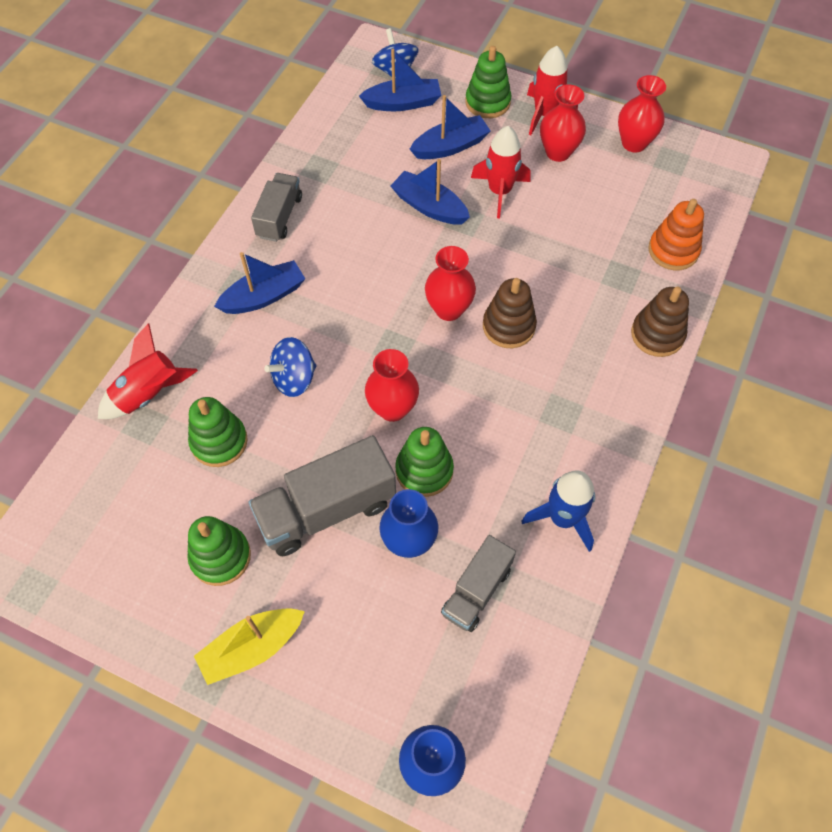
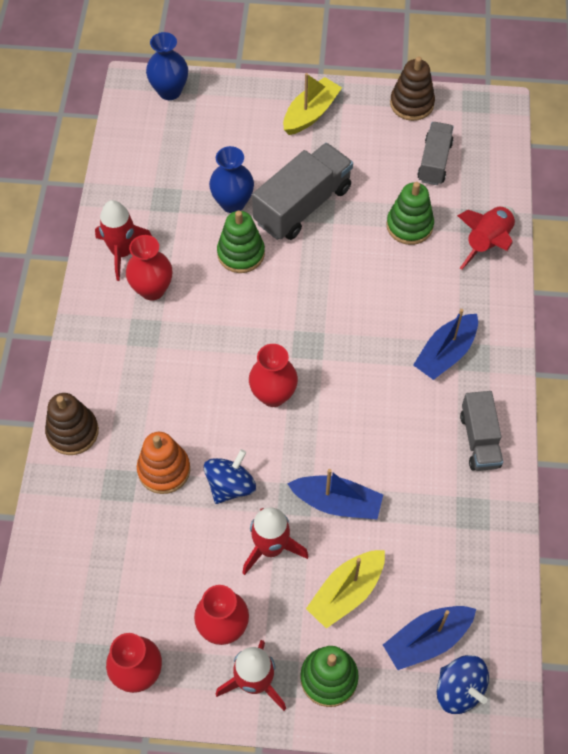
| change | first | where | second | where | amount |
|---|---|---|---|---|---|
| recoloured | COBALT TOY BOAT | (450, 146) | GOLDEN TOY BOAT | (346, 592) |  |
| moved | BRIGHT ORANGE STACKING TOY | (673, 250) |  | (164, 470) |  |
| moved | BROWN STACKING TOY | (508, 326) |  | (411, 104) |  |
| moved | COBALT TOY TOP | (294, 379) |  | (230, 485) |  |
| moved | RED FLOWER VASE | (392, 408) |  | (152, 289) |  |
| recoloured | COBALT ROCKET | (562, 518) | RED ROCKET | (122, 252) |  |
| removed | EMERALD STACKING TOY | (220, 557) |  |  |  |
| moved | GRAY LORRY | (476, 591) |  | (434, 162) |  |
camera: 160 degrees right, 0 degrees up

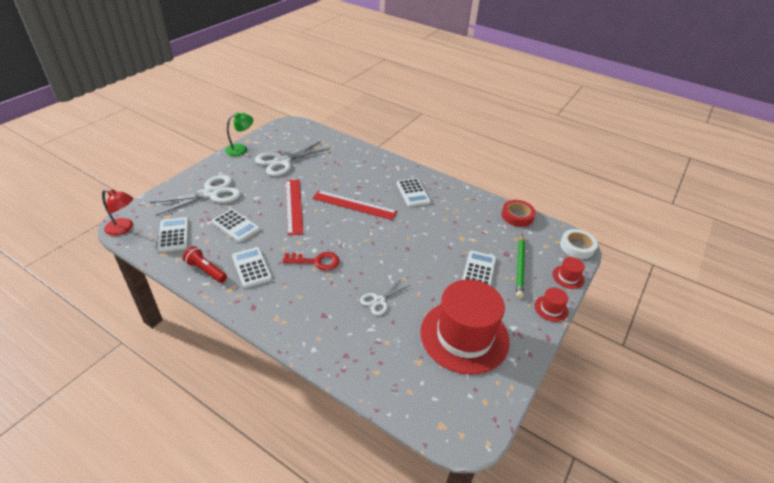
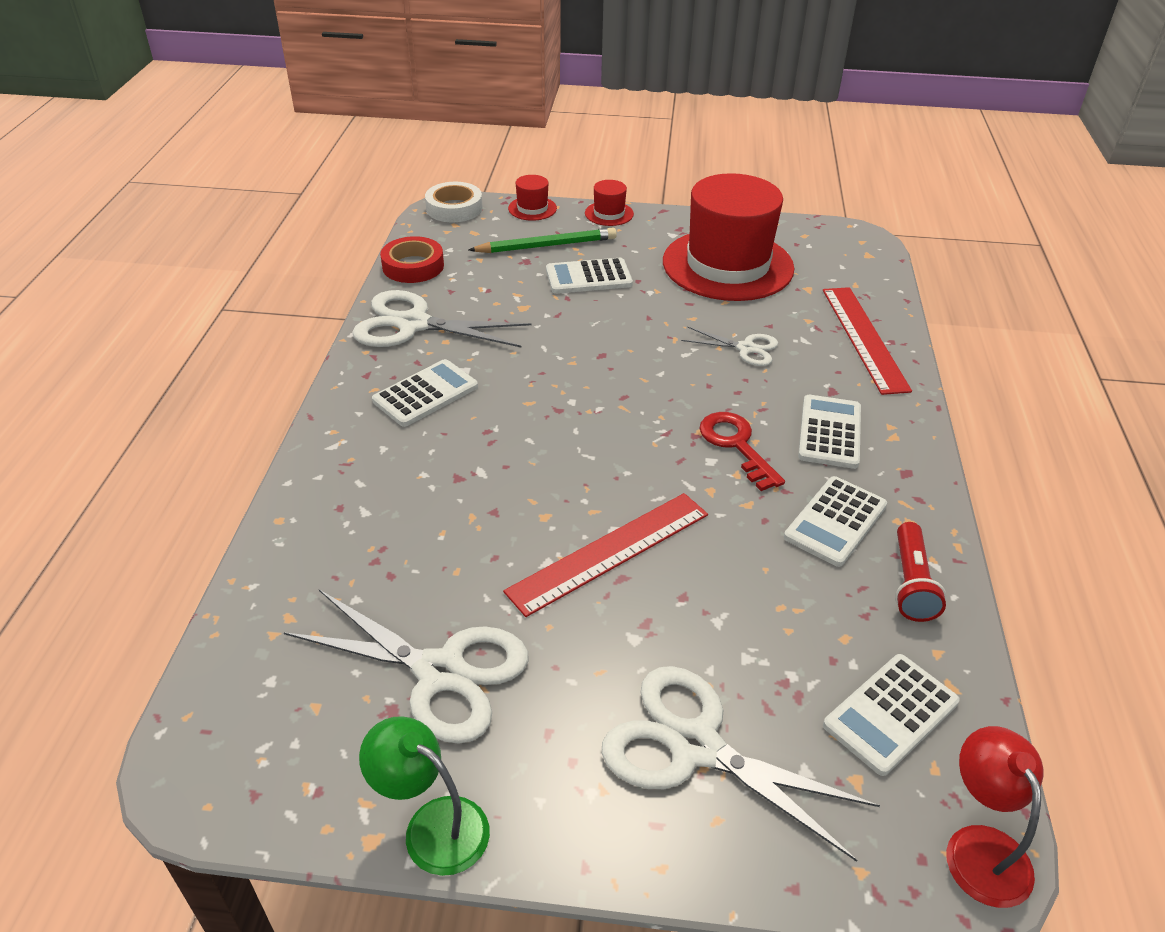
| change | first | where | second | where | amount |
|---|---|---|---|---|---|
| moved | RED MEASURING STICK | (354, 205) |  | (864, 338) |  |
| moved | WHITE POCKET CALCULATOR | (235, 226) |  | (829, 432) |  |
| added |  |  | WHITE SCISSORS | (413, 324) |  |
camera: 115 degrees left, 0 degrees up

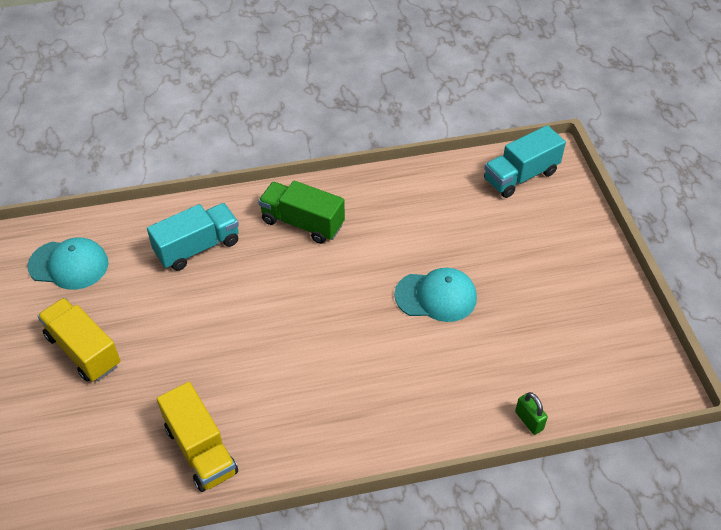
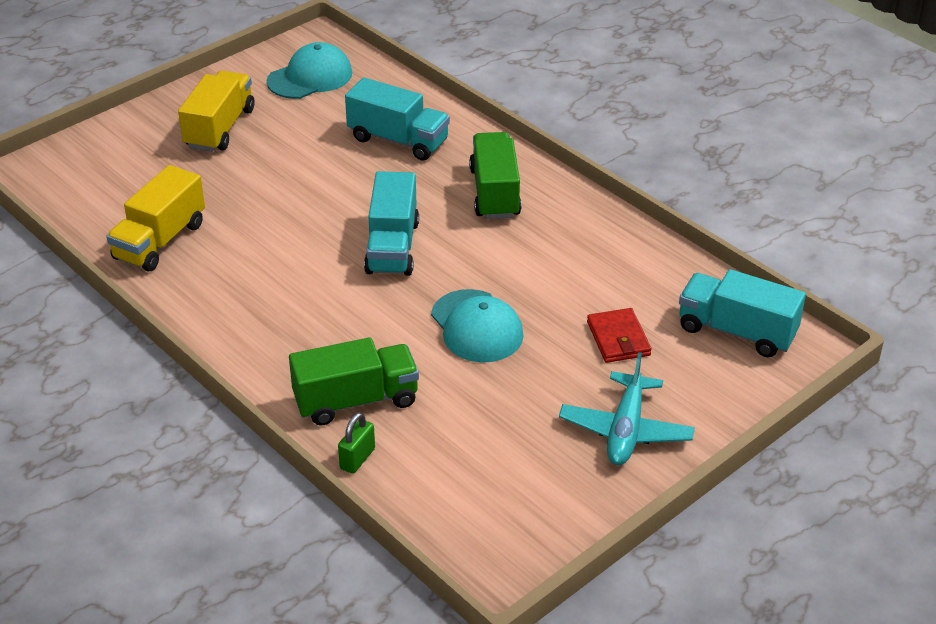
| change | first | where | second | where | amount |
|---|---|---|---|---|---|
| turned | TEAL BASEBALL CAP | (69, 265) |  | (310, 77) | 105 degrees counterclockwise |
| added |  |  | TEAL LORRY | (392, 247) |  |
| added |  |  | RED CARD WALLET | (618, 339) |  |
| added |  |  | EMERALD LORRY | (356, 400) |  |
| added |  |  | TEAL TOY PLANE | (626, 430) |  |
camera: 60 degrees right, 10 degrees down

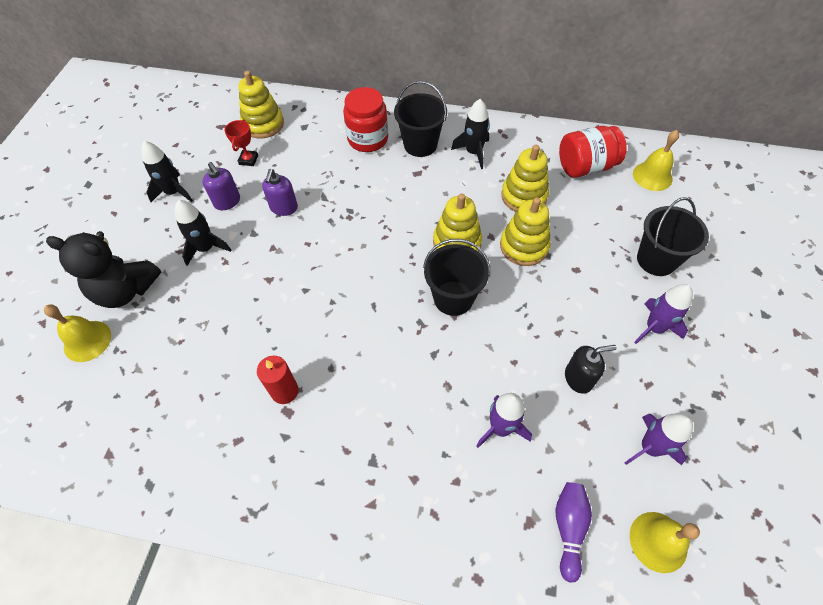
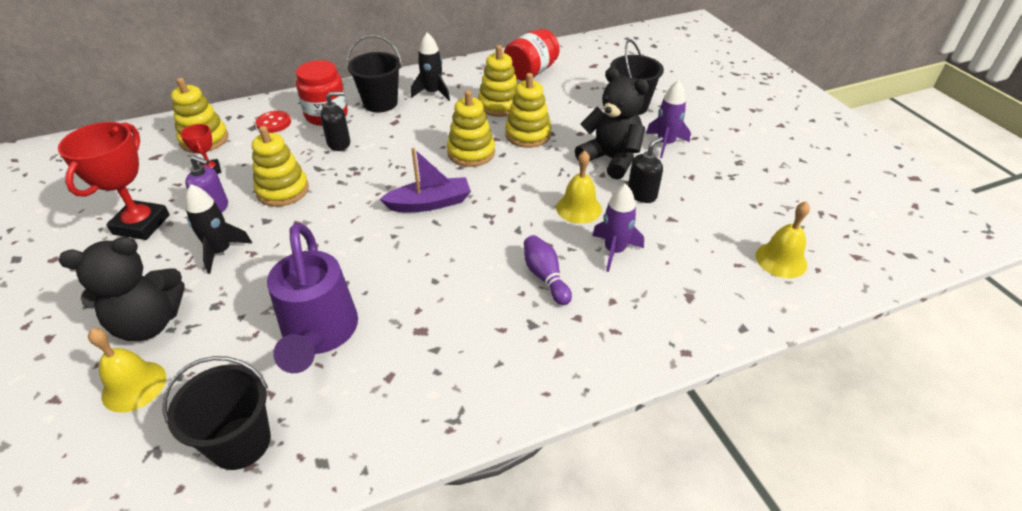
| change | first | where | second | where | amount |
|---|---|---|---|---|---|
| moved | GOLDEN SCHOOL BELL | (652, 176) |  | (579, 208) |  |
| replaced | JET-BLACK ROCKET | (173, 192) | RED AWARD CUP | (141, 224) |  |
| replaced | ROYAL PURPLE SOAP DISPENSER | (284, 208) | GOLDEN STACKING TOY | (283, 190) |  |
| moved | JET-BLACK PAIL | (453, 298) |  | (240, 442) |  |
| removed | RED CANDLE | (284, 391) |  |  |  |
| removed | ROYAL PURPLE ROCKET | (649, 447) |  |  |  |
| moved | ROYAL PURPLE TENPIN | (569, 528) |  | (545, 277) |  |
| added |  |  | JET-BLACK TEDDY BEAR | (611, 159) |  |
| added |  |  | JET-BLACK SOAP DISPENSER | (339, 143) |  |
| added |  |  | RED BUTTON | (274, 123) |  |
| added |  |  | ROYAL PURPLE TOY BOAT | (430, 203) |  |
| added |  |  | ROYAL PURPLE SPRINKLING CAN | (319, 335) |  |
camera: 35 degrees left, 15 degrees down

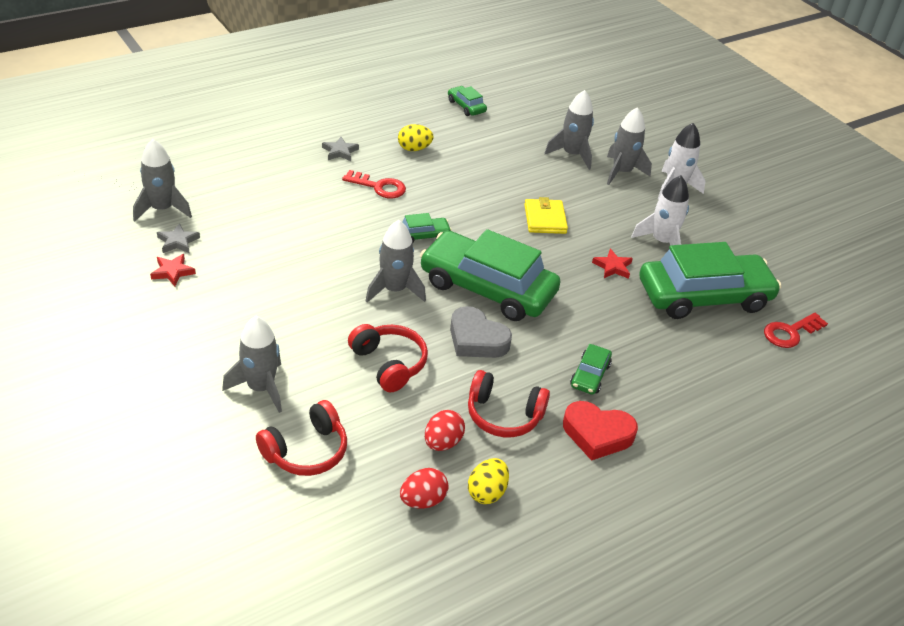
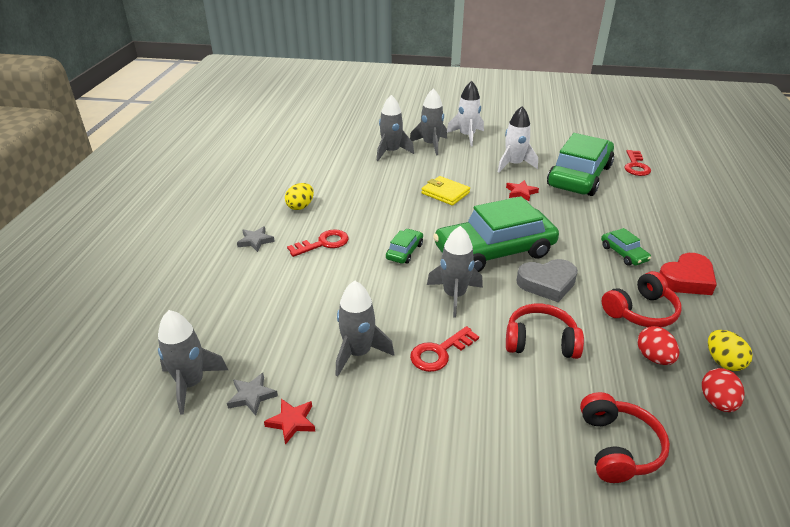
| change | first | where | second | where | amount |
|---|---|---|---|---|---|
| removed | EMERALD CAR | (466, 106) |  |  |  |
| moved | GRAY ROCKET | (261, 388) |  | (358, 353) |  |
| added |  |  | RED DOOR KEY | (439, 352) |  |
camera: 45 degrees left, 5 degrees down

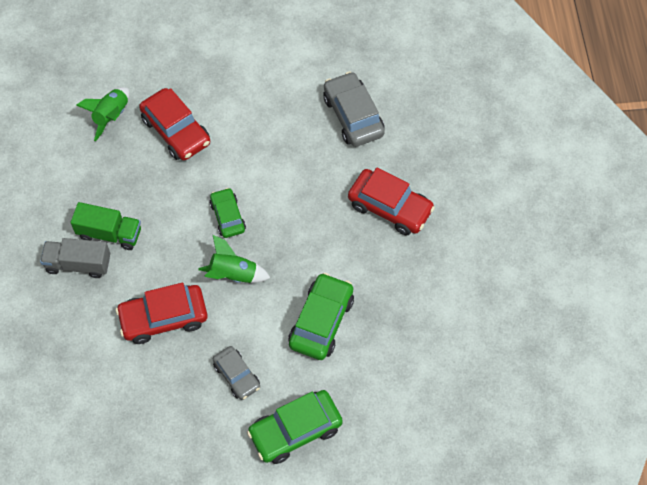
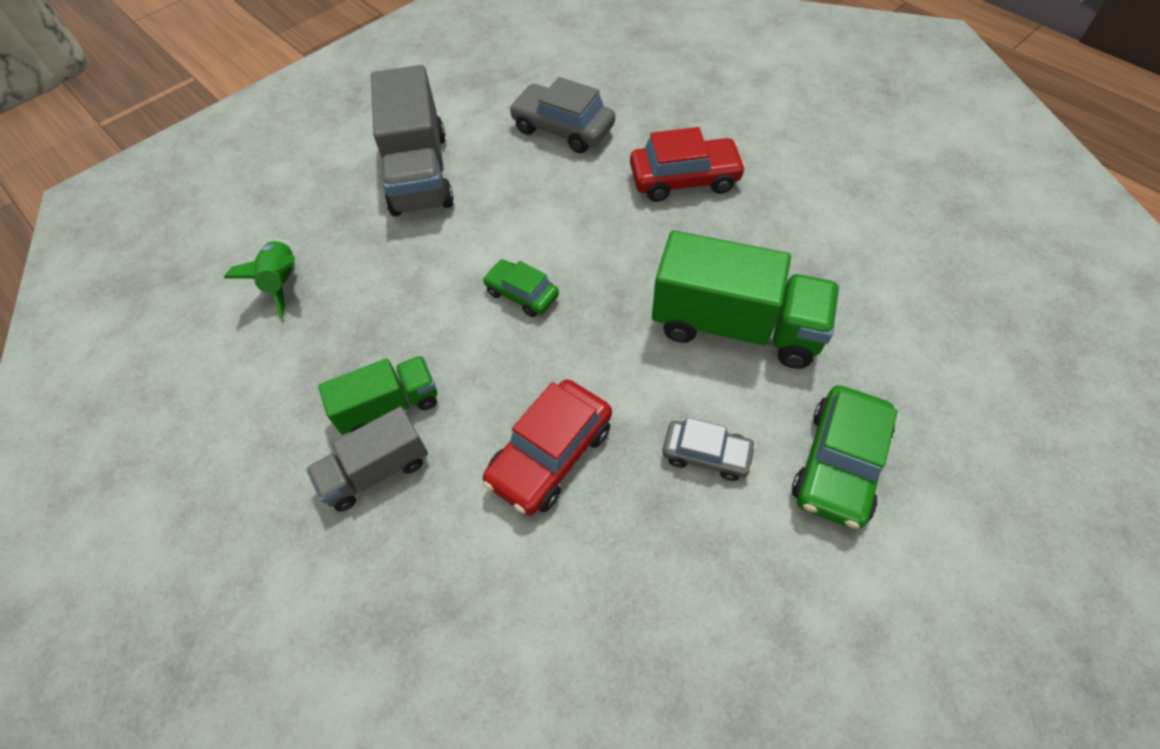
| change | first | where | second | where | amount |
|---|---|---|---|---|---|
| removed | RED CAR | (176, 131) |  |  |  |
| removed | EMERALD ROCKET | (233, 274) |  |  |  |
| replaced | EMERALD CAR | (321, 321) | EMERALD LORRY | (735, 326) |  |
| added |  |  | GRAY LORRY | (419, 173) |  |
camera: 35 degrees left, 5 degrees down

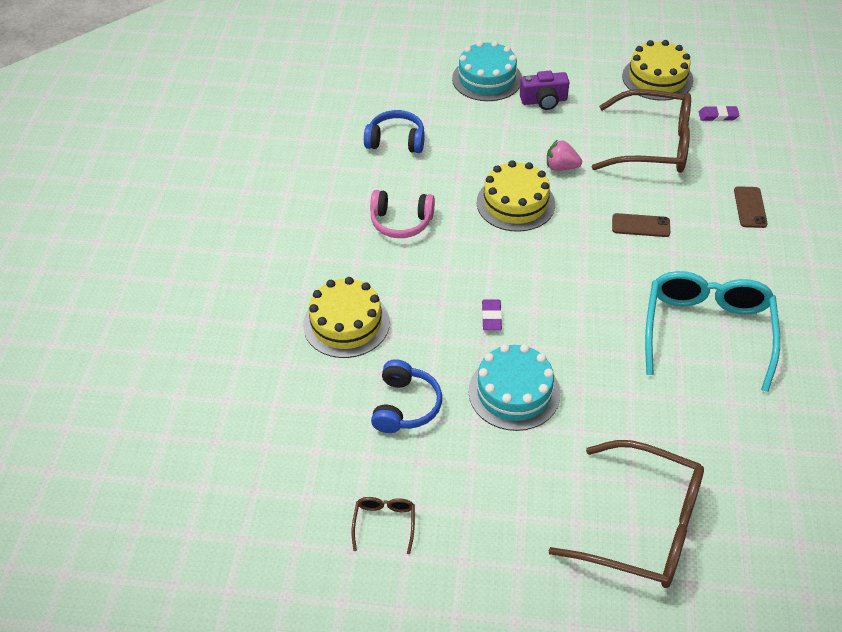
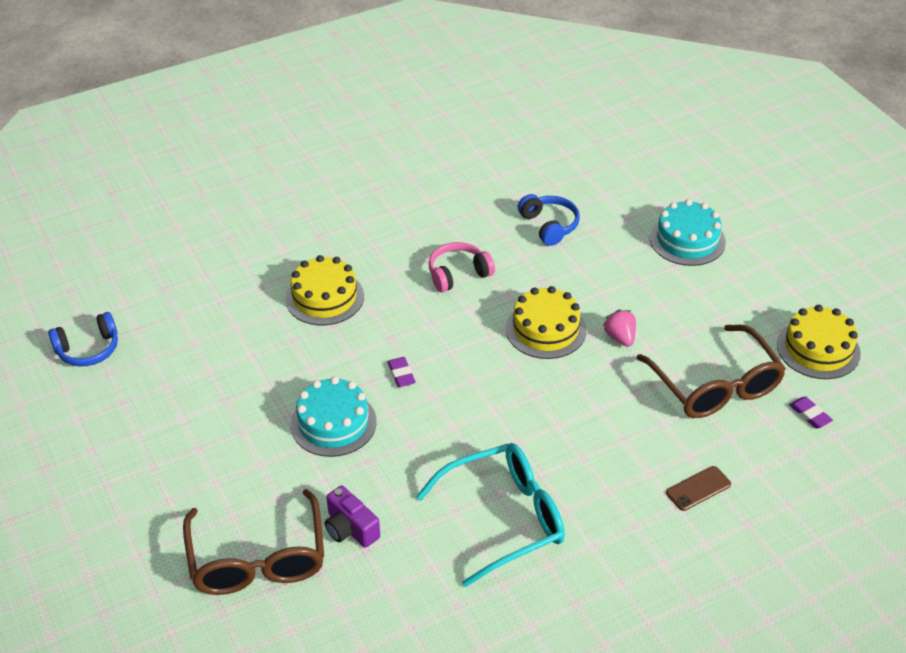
| change | first | where | second | where | amount |
|---|---|---|---|---|---|
| moved | ROYAL PURPLE CAMERA | (544, 101) |  | (350, 528) |  |
| turned | ROSE-PINK OVER-EAR HEADPHONES | (401, 222) |  | (458, 274) | 90 degrees clockwise |
| removed | BROWN MOBILE PHONE | (640, 225) |  |  |  |
| turned | ROYAL PURPLE PENCIL ERASER | (491, 317) |  | (401, 374) | 75 degrees counterclockwise |
| moved | COBALT OVER-EAR HEADPHONES | (405, 406) |  | (88, 349) |  |
| removed | BROWN SPECTACLES | (384, 523) |  |  |  |
camera: 55 degrees right, 5 degrees down

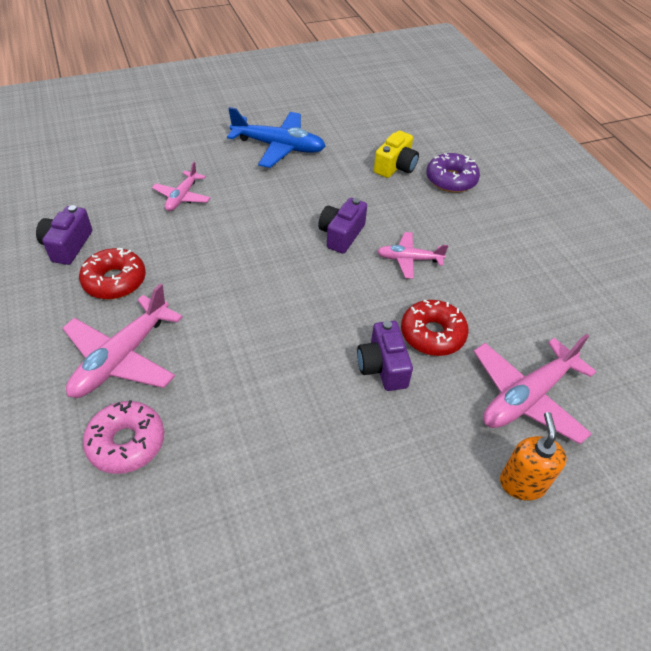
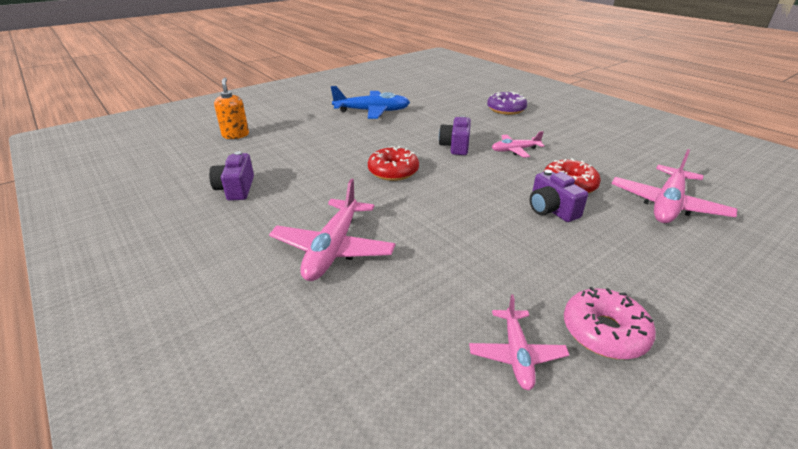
| change | first | where | second | where | amount |
|---|---|---|---|---|---|
| removed | GOLDEN CAMERA | (395, 167) |  |  |  |
| moved | ROSE-PINK TOY PLANE | (182, 197) |  | (516, 354) |  |
| moved | RED GLAZED DONUT | (115, 281) |  | (393, 171) |  |
| moved | ROSE-PINK GLAZED DONUT | (126, 442) |  | (604, 332) |  |
| moved | BRIGHT ORANGE SOAP DISPENSER | (522, 483) |  | (235, 135) |  |
camera: 15 degrees left, 15 degrees down

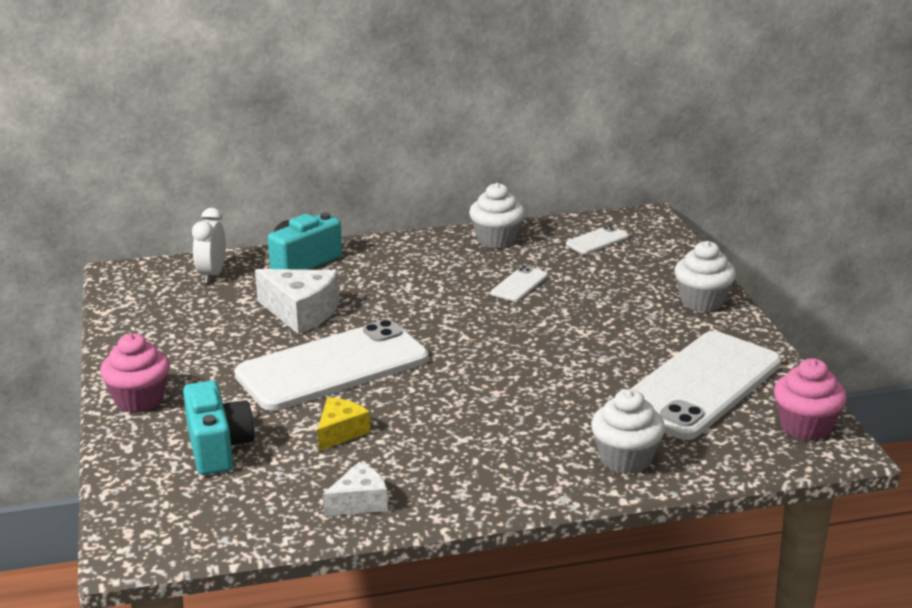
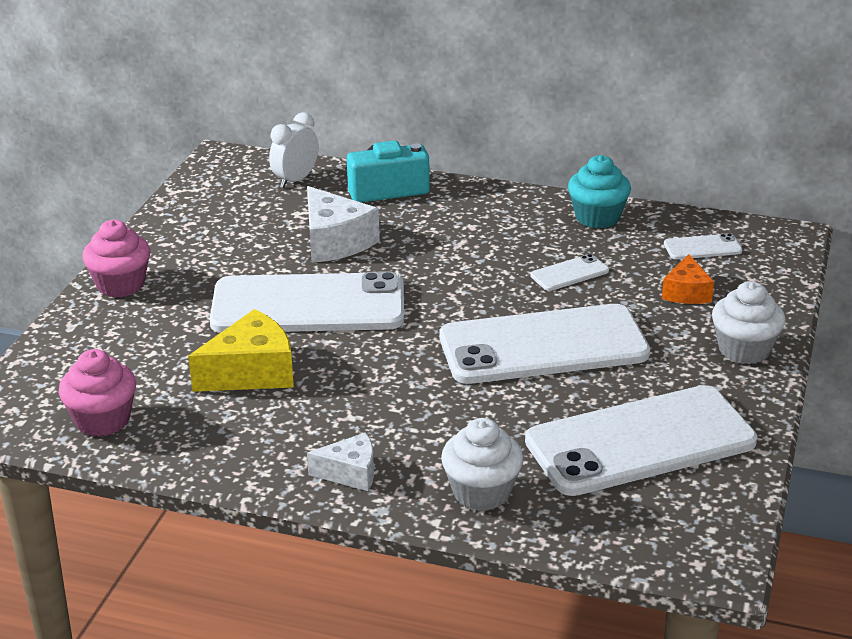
| change | first | where | second | where | amount |
|---|---|---|---|---|---|
| recoloured | WHITE MUFFIN | (496, 240) | TEAL MUFFIN | (597, 217) |  |
| moved | ROSE-PINK MUFFIN | (805, 427) |  | (102, 420) |  |
| removed | TEAL CAMERA | (218, 447) |  |  |  |
| resized | GOLDEN CHEESE | (340, 432) |  | (252, 372) | x1.66 |
| moved | WHITE CHEESE | (359, 502) |  | (350, 473) |  |
| added |  |  | BRIGHT ORANGE CHEESE | (686, 292) |  |
| added |  |  | WHITE MOBILE PHONE | (543, 345) |  |
camera: 30 degrees right, 5 degrees up

